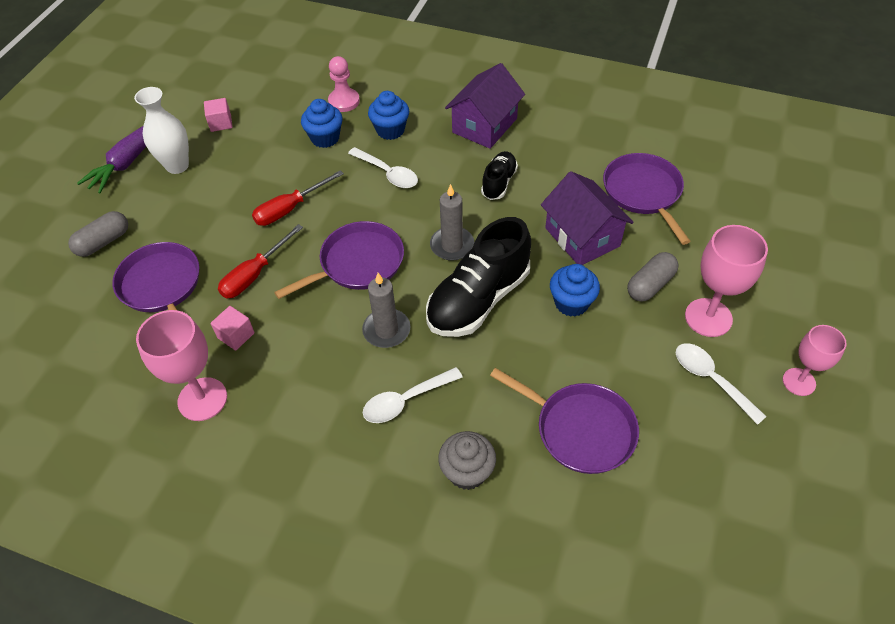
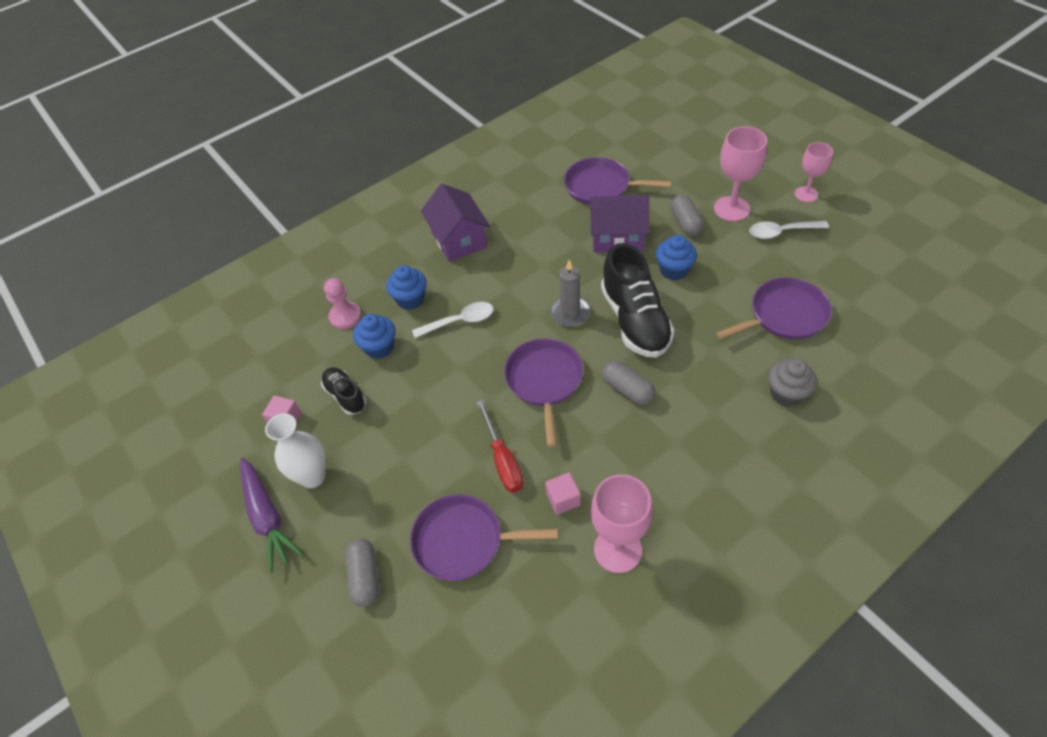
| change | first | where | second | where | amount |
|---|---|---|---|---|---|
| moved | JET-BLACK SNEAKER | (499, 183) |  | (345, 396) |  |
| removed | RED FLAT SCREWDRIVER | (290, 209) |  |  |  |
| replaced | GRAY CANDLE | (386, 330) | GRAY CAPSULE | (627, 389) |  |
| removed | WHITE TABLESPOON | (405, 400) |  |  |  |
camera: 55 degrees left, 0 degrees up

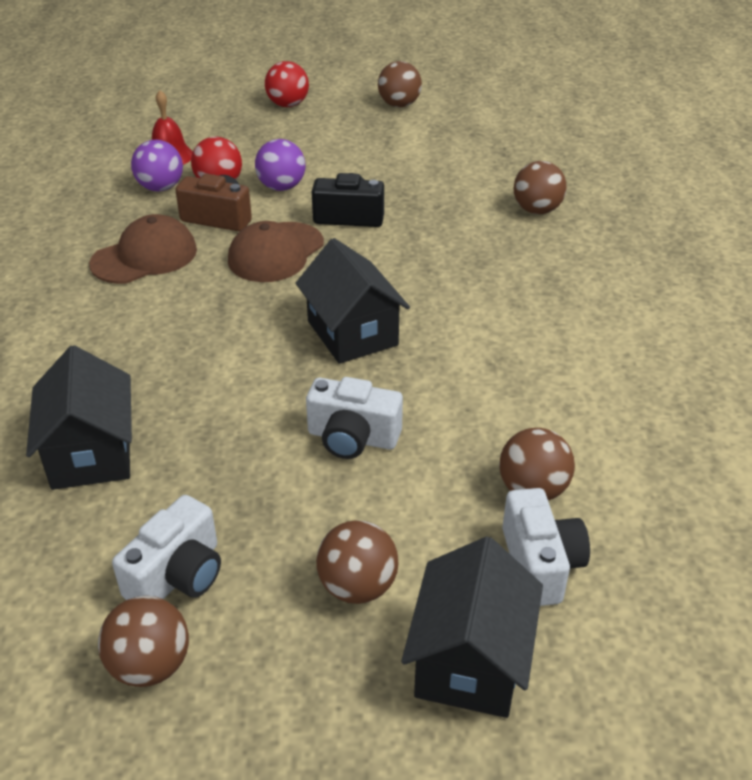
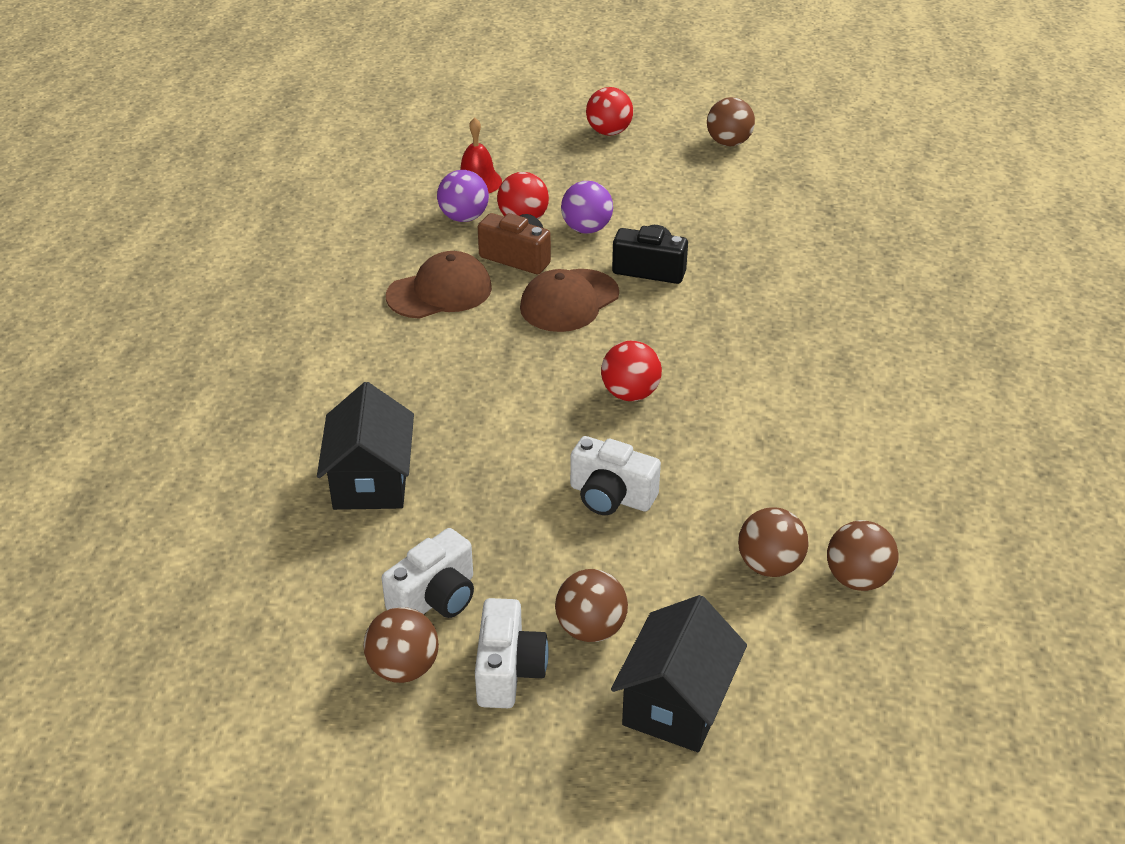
| change | first | where | second | where | amount |
|---|---|---|---|---|---|
| moved | BROWN BALL | (537, 210) |  | (857, 579) |  |
| replaced | JET-BLACK TOY HOUSE | (352, 333) | RED BALL | (630, 394) |  |
| moved | WHITE CAMERA | (540, 564) |  | (508, 671) |  |
camera: 10 degrees right, 0 degrees up

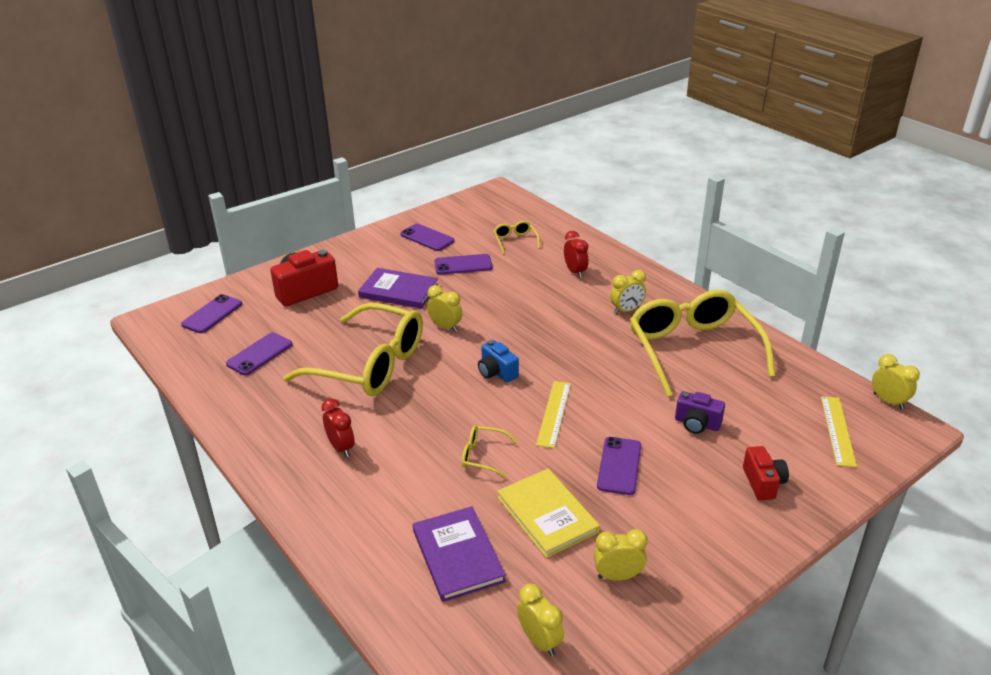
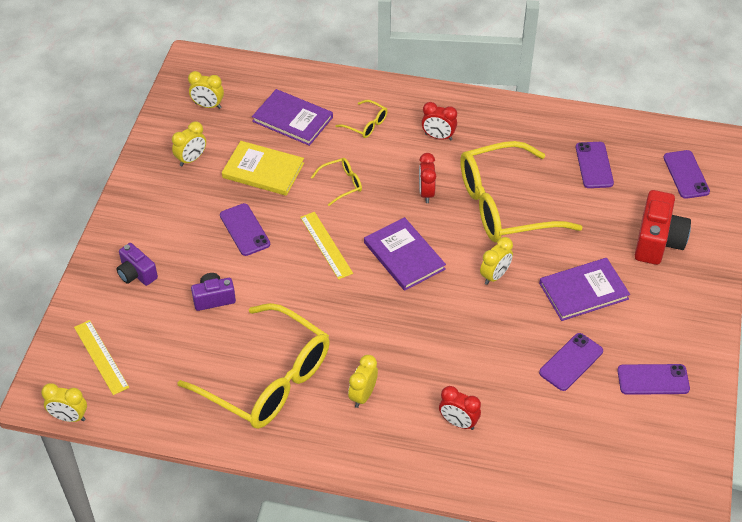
| change | first | where | second | where | amount |
|---|---|---|---|---|---|
| moved | GOLDEN SPECTACLES | (515, 241) |  | (366, 124) |  |
| turned | GOLDEN BEDSIDE CLOCK | (445, 327) |  | (495, 276) | 45 degrees counterclockwise |
| replaced | COBALT CAMERA | (497, 372) | ROYAL PURPLE HARDBACK | (404, 256) |  |
| recoloured | RED CAMERA | (763, 483) | ROYAL PURPLE CAMERA | (136, 274) |  |
| added |  |  | RED BEDSIDE CLOCK | (426, 193) |  |
camera: 140 degrees right, 15 degrees up

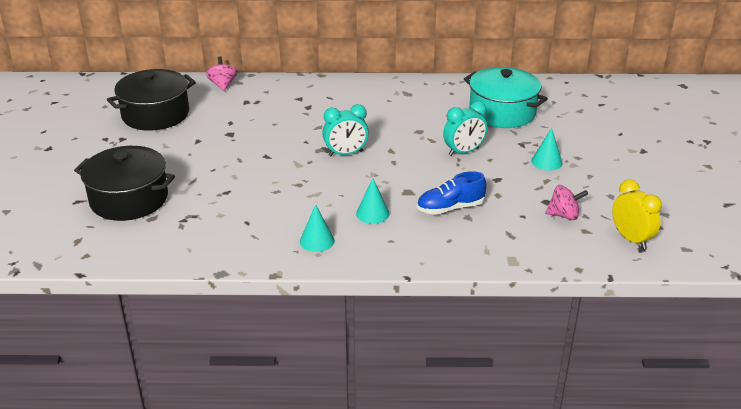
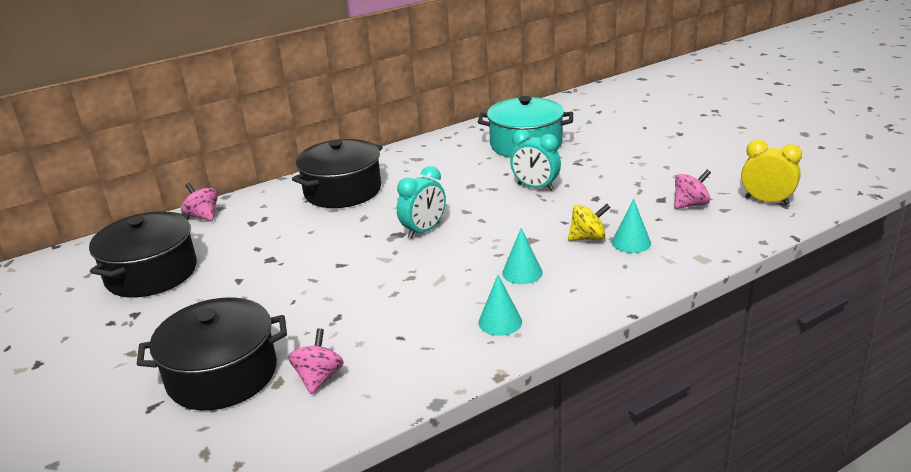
| change | first | where | second | where | amount |
|---|---|---|---|---|---|
| turned | TEAL BEDSIDE CLOCK | (463, 152) |  | (535, 187) | 90 degrees clockwise |
| moved | TEAL CONE | (546, 162) |  | (631, 242) |  |
| replaced | COBALT SNEAKER | (450, 208) | GOLDEN TOY TOP | (588, 238) |  |
| added |  |  | JET-BLACK STOCKPOT | (343, 191) |  |
| added |  |  | ROSE-PINK TOY TOP | (319, 378) |  |
camera: 30 degrees left, 5 degrees down

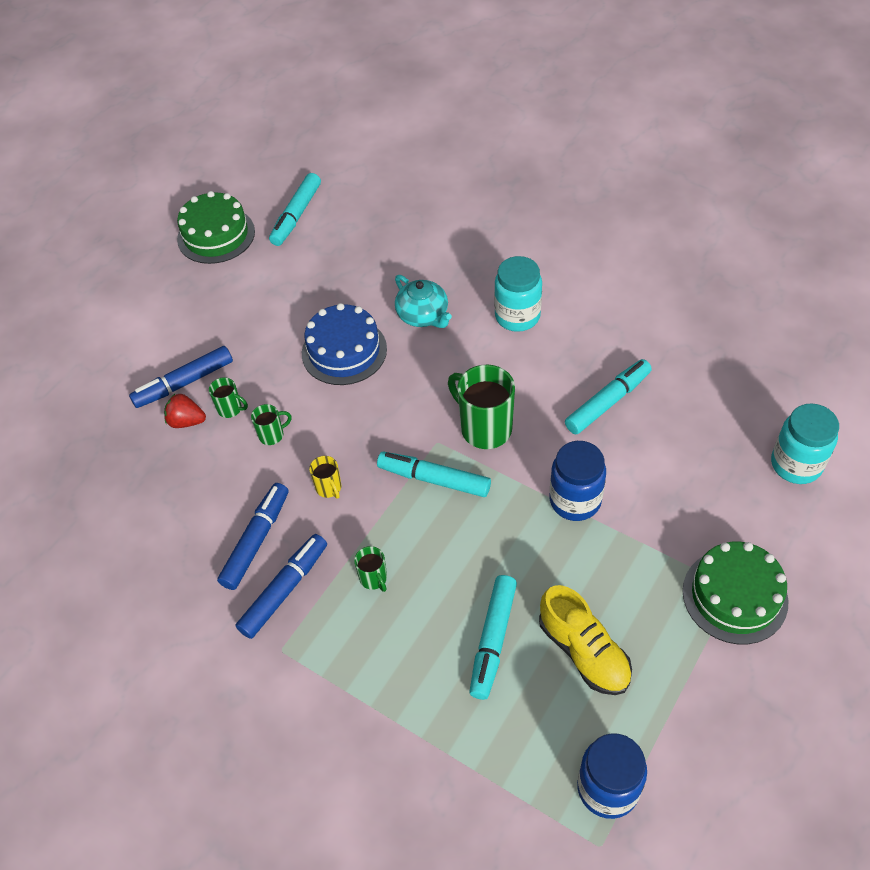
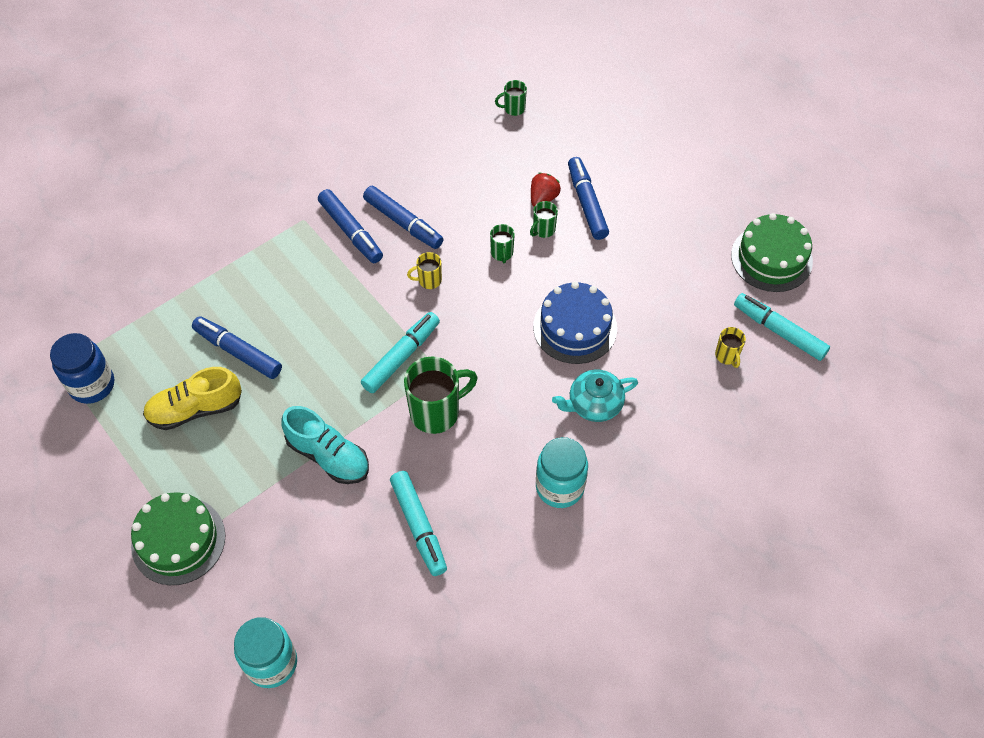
| change | first | where | second | where | amount |
|---|---|---|---|---|---|
| replaced | COBALT JAM JAR | (575, 500) | TEAL SNEAKER | (328, 456) |  |
| moved | EMERALD MUG | (374, 578) |  | (513, 109) |  |
| recoloured | TEAL MARKER | (493, 640) | COBALT MARKER | (238, 352) |  |
| added |  |  | GOLDEN MUG | (727, 356) |  |
camera: 105 degrees right, 5 degrees up

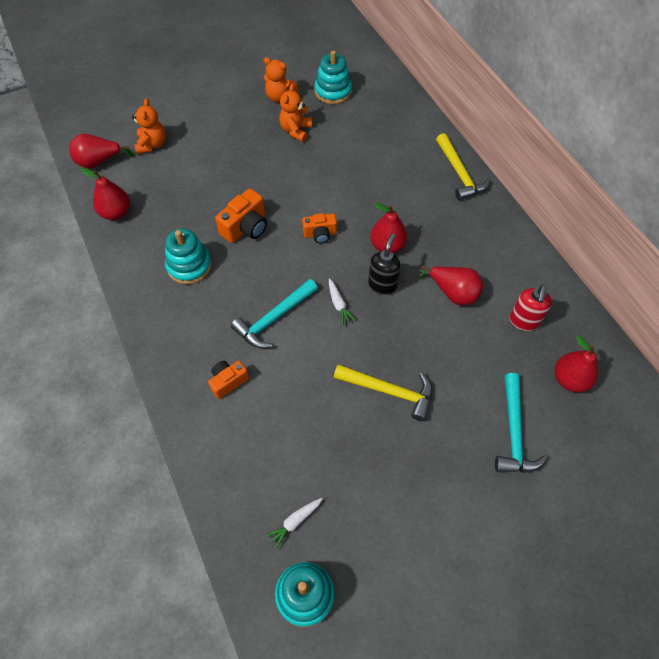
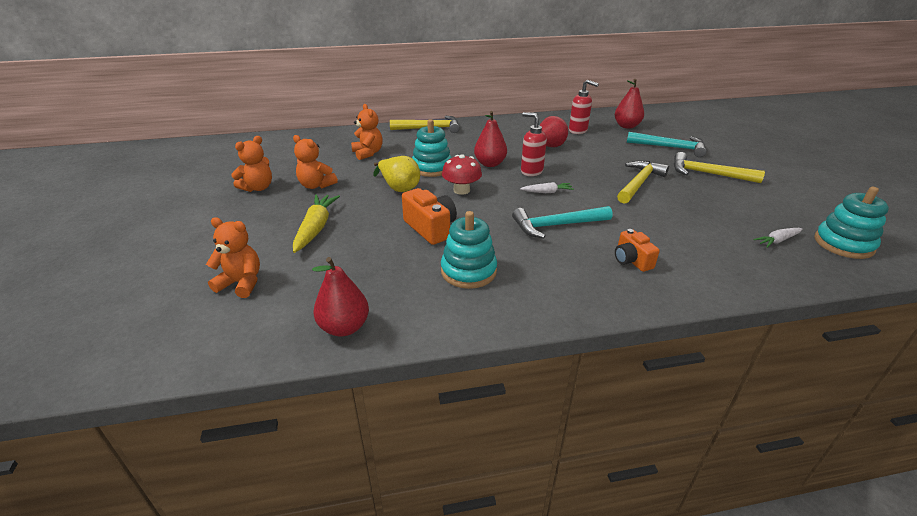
| change | first | where | second | where | amount |
|---|---|---|---|---|---|
| moved | TEAL STACKING TOY | (333, 91) |  | (432, 168) |  |
| removed | RED PEAR FRUIT | (99, 162) |  |  |  |
| replaced | BRIGHT ORANGE CAMERA | (320, 234) | RED FUNGUS | (461, 190) |  |
| recoloured | JET-BLACK SOAP DISPENSER | (382, 285) | RED SOAP DISPENSER | (531, 171) |  |
| turned | TEAL CARPENTER'S HAMMER | (274, 319) |  | (556, 225) | 105 degrees clockwise |
| turned | WHITE CARROT | (295, 522) |  | (777, 241) | 90 degrees clockwise |
| added |  |  | BRIGHT ORANGE TEDDY BEAR | (368, 153) |  |
| added |  |  | GOLDEN CARPENTER'S HAMMER | (708, 174) |  |
| added |  |  | GOLDEN PEAR FRUIT | (399, 187) |  |
| added |  |  | GOLDEN CARROT | (316, 228) |  |
camera: 75 degrees left, 25 degrees down

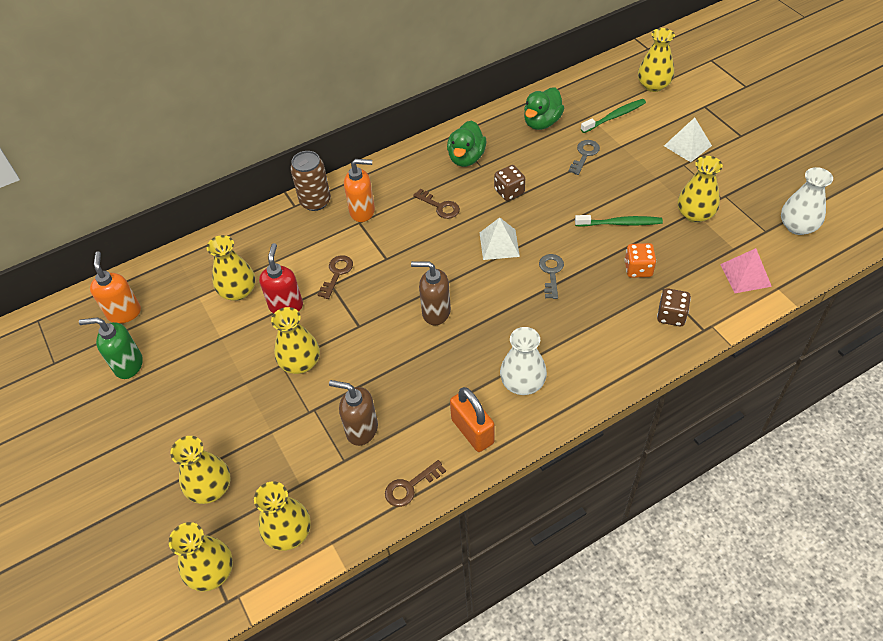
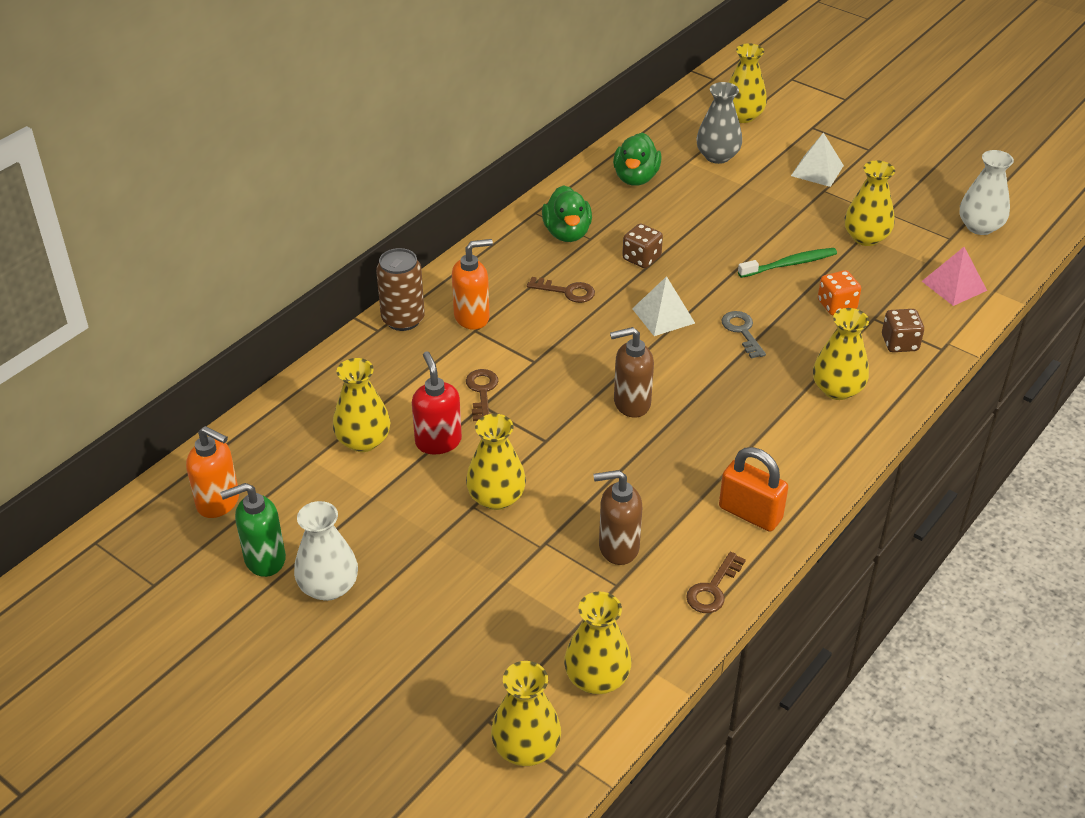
| change | first | where | second | where | amount |
|---|---|---|---|---|---|
| replaced | EMERALD DENTAL BRUSH | (614, 116) | GRAY FLOWER VASE | (717, 156) |  |
| removed | GRAY DOOR KEY | (584, 155) |  |  |  |
| turned | BRIGHT ORANGE SOAP DISPENSER | (124, 312) |  | (219, 502) | 150 degrees clockwise |
| moved | WHITE FLOWER VASE | (522, 383) |  | (328, 587) |  |
| moved | GOLDEN FLOWER VASE | (210, 488) |  | (837, 389) |  |
camera: 25 degrees left, 10 degrees down

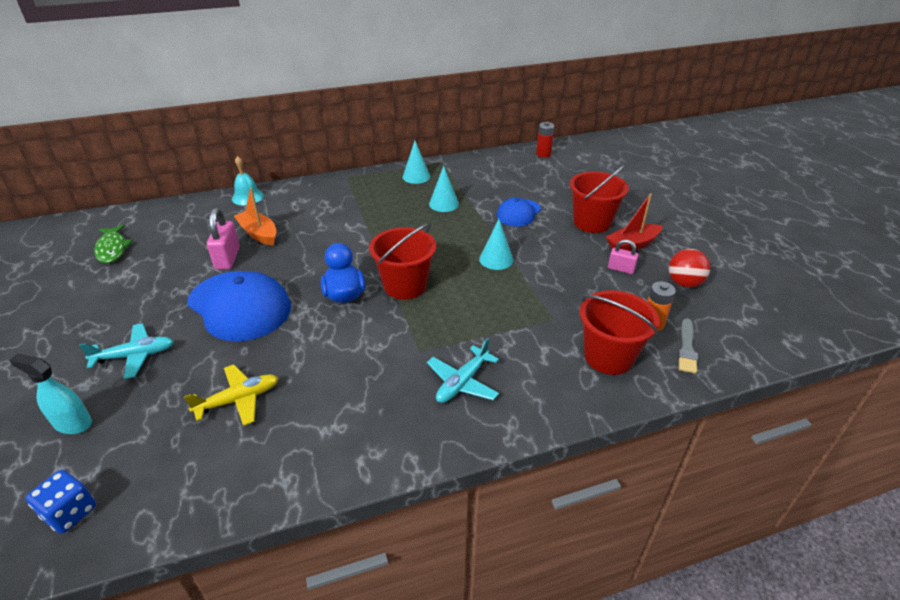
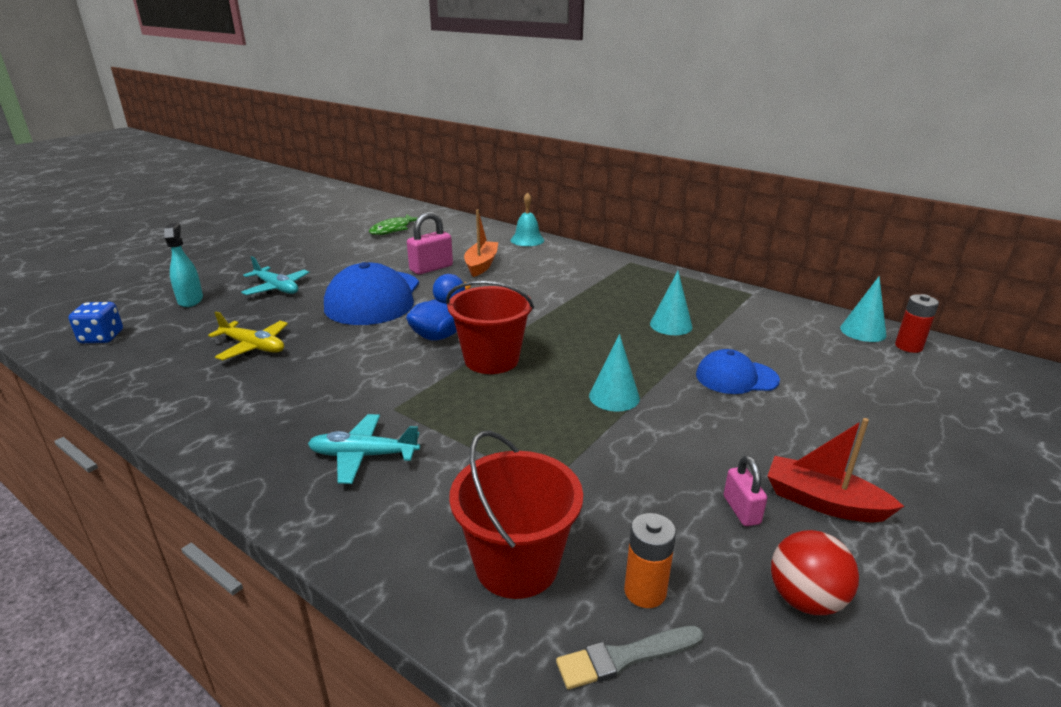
| change | first | where | second | where | amount |
|---|---|---|---|---|---|
| moved | TEAL CONE | (416, 176) |  | (863, 331) |  |
| removed | RED PAIL | (592, 222) |  |  |  |
camera: 55 degrees right, 10 degrees down

